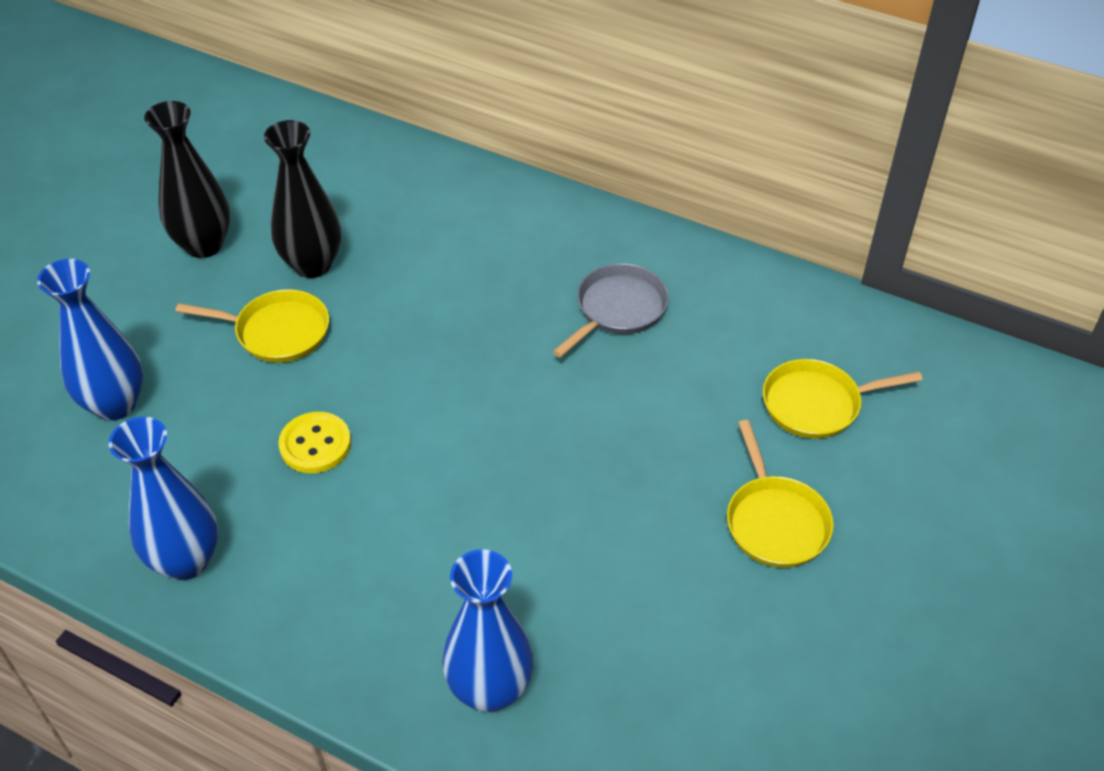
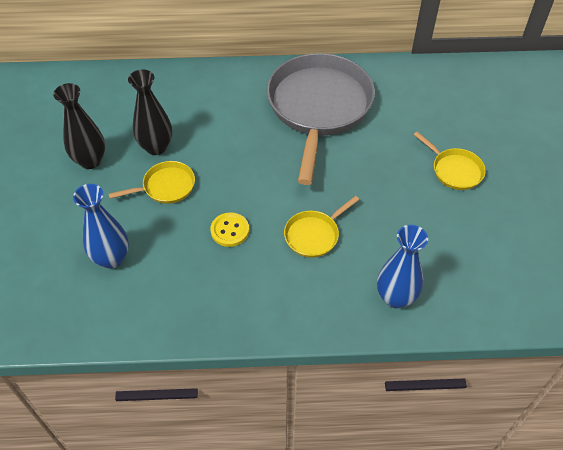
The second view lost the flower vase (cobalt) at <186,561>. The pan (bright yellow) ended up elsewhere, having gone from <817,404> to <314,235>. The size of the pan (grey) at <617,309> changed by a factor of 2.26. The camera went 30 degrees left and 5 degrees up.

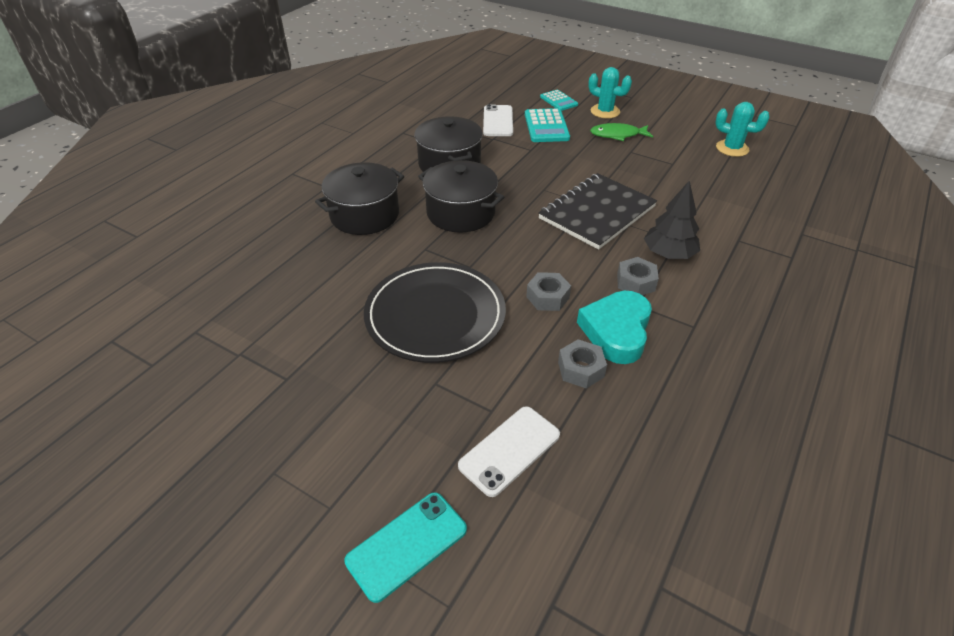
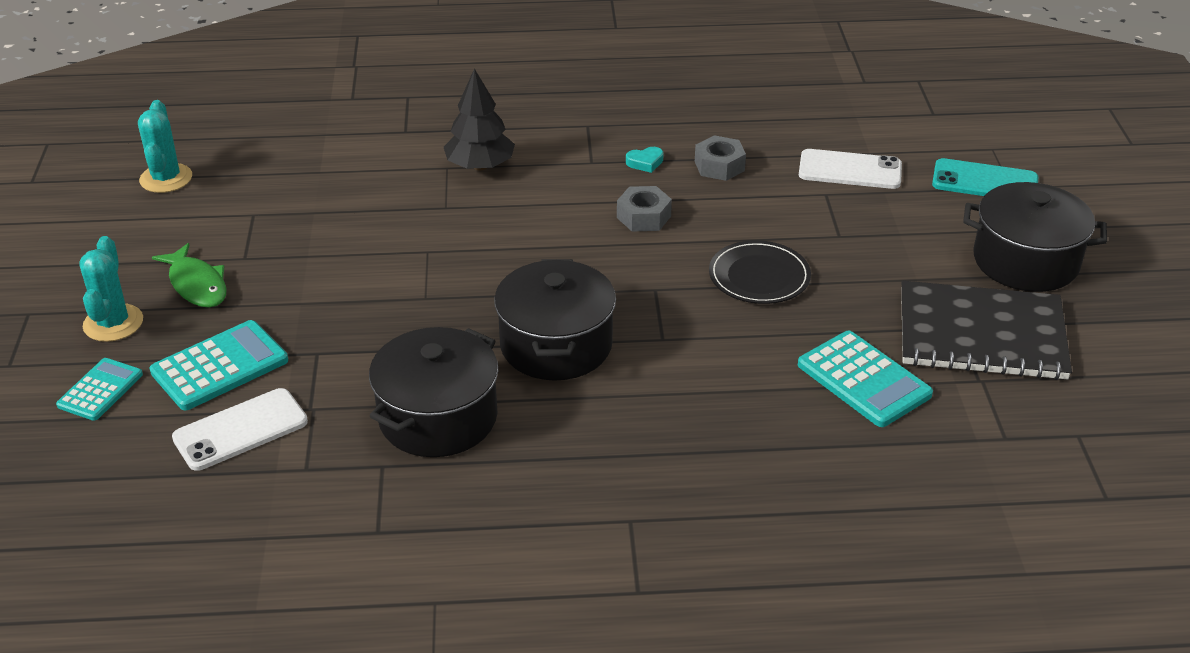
The second view lost the nut (grey) at <635,282>. The second view gained the adding machine (aqua) at <863,380>. The pot (jet-black) ended up elsewhere, having gone from <364,215> to <1025,261>. The exercise book (jet-black) ended up elsewhere, having gone from <597,213> to <981,334>. The size of the dinner plate (jet-black) at <435,315> changed by a factor of 0.56. The size of the heart shape (aqua) at <616,331> changed by a factor of 0.40. The camera went 125 degrees left and 5 degrees down.

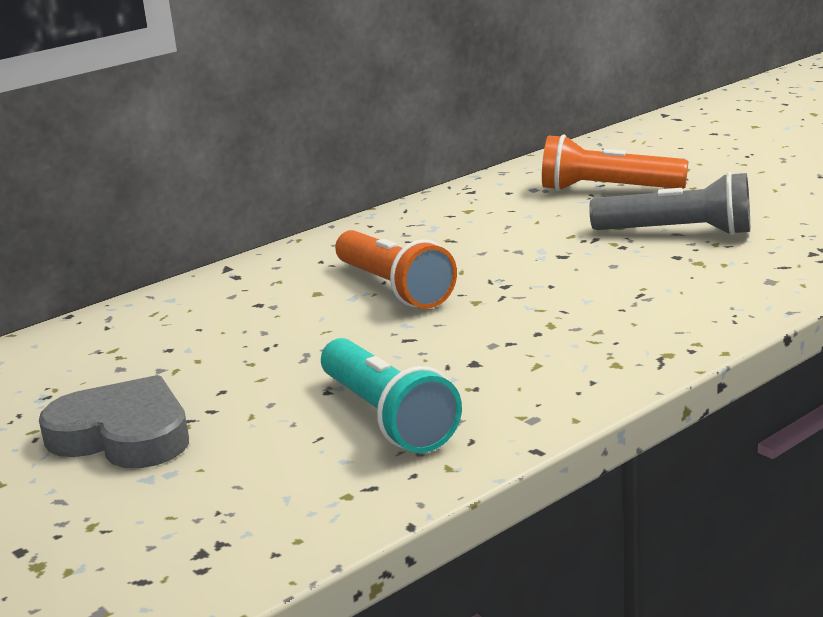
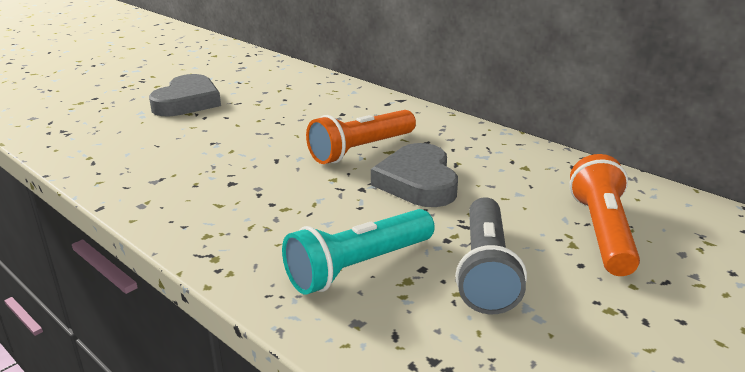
The second view gained the heart shape (grey) at <418,182>. The torch (aqua) ended up elsewhere, having gone from <387,417> to <358,267>. The camera went 80 degrees right and 5 degrees up.

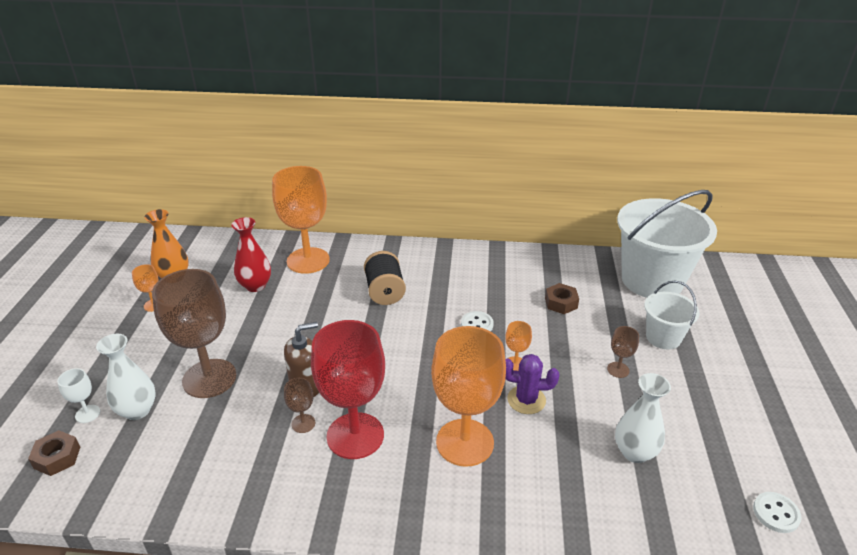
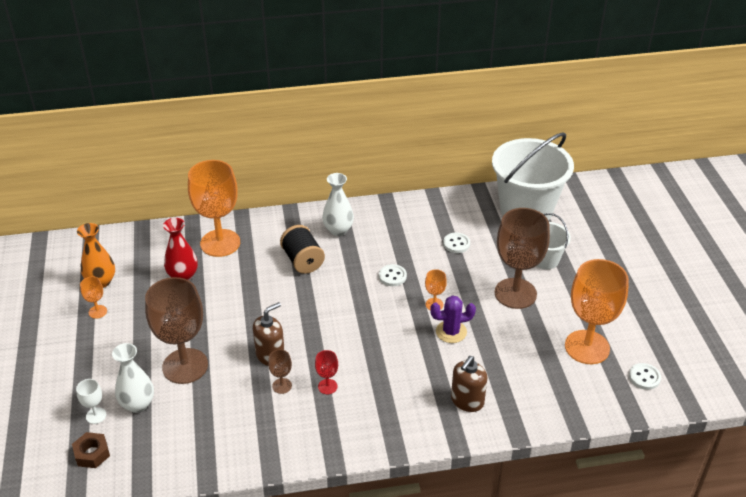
The second view gained the soap dispenser (brown) at <467,401>. The goblet (orange) ended up elsewhere, having gone from <465,442> to <587,347>. The flower vase (white) ended up elsewhere, having gone from <634,452> to <338,230>. Where the nut (brown) stood at <561,303>, the button (white) came to stand at <456,244>. The size of the goblet (crimson) at <355,435> changed by a factor of 0.42. The size of the goblet (brown) at <618,370> changed by a factor of 2.37. The camera went 15 degrees left and 5 degrees up.

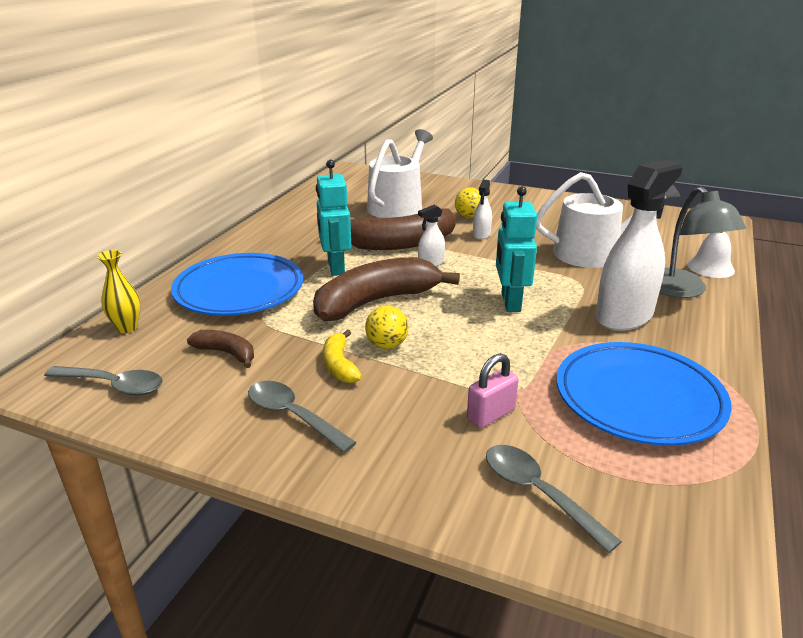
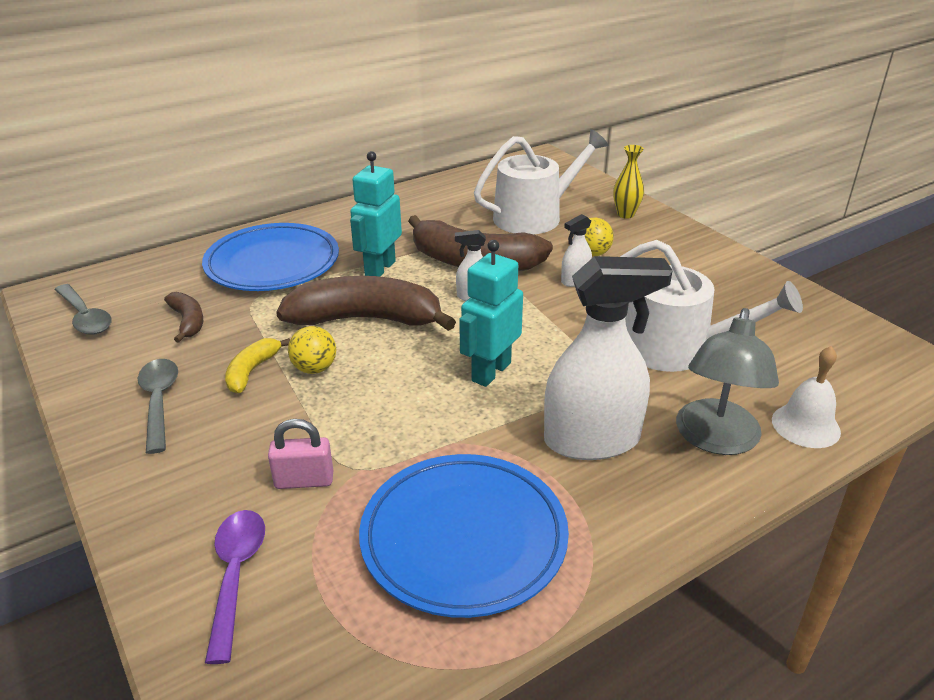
The flower vase (bright yellow) ended up elsewhere, having gone from <127,328> to <625,214>. What was the tablespoon (grey) at <538,493> turned into the tablespoon (violet) at <236,575>. The camera went 35 degrees right and 5 degrees up.

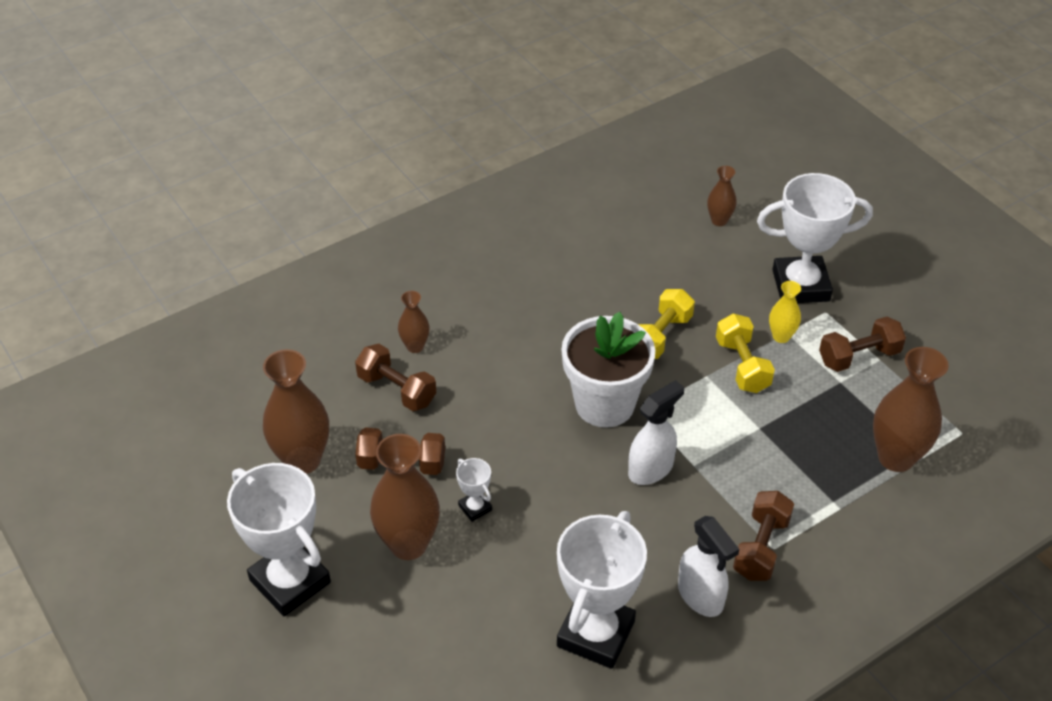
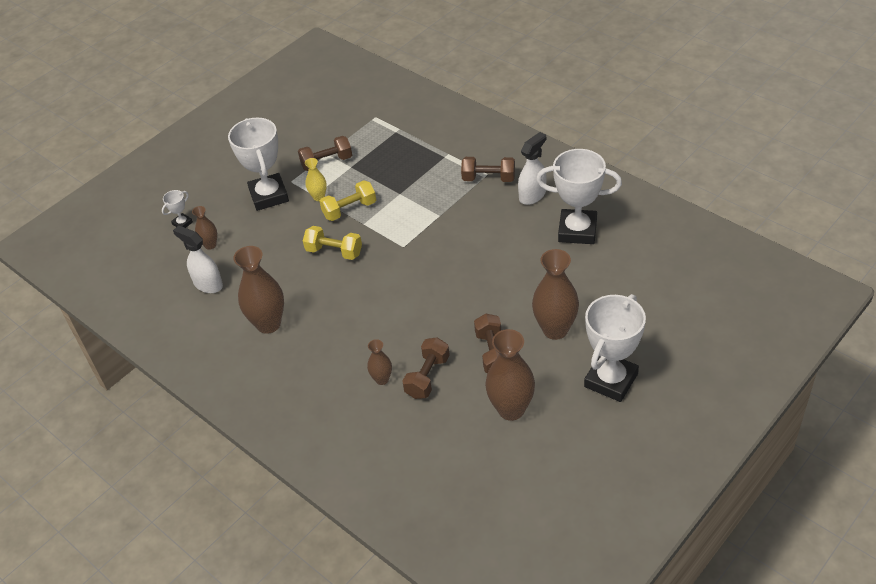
The second view lost the potted plant (white) at <604,404>. The award cup (white) ended up elsewhere, having gone from <475,508> to <182,223>. The spray cleaner (white) ended up elsewhere, having gone from <651,469> to <208,284>. The flower vase (brown) ended up elsewhere, having gone from <896,457> to <268,324>. The free weight (brown) at <858,356> ended up facing another way, 75 degrees counterclockwise from before. The camera went 100 degrees left and 0 degrees up.

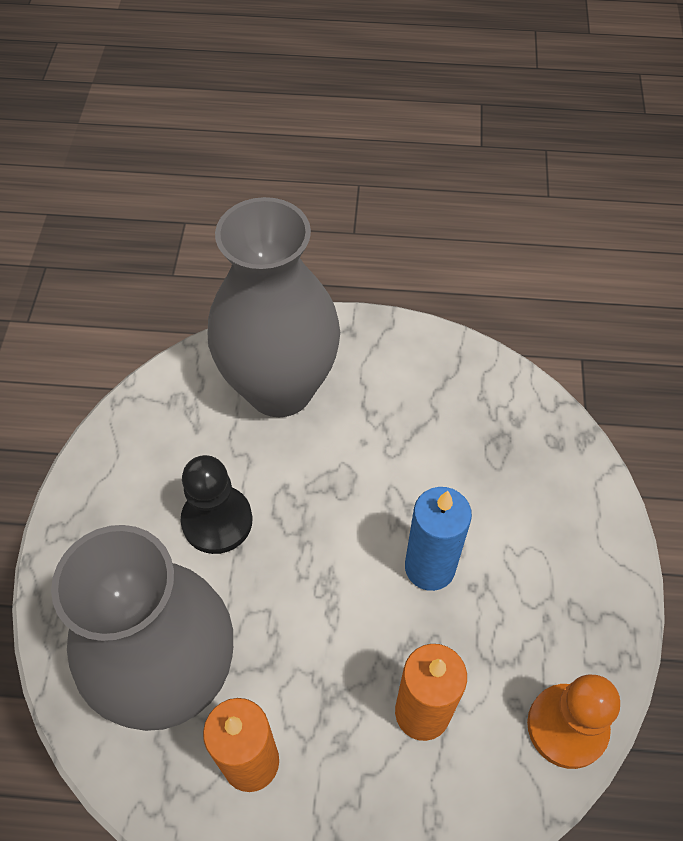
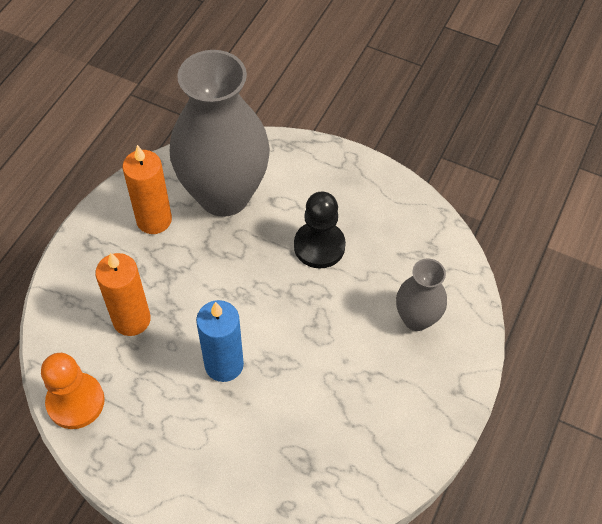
The size of the flower vase (grey) at <280,389> changed by a factor of 0.49. The camera went 110 degrees right and 0 degrees up.

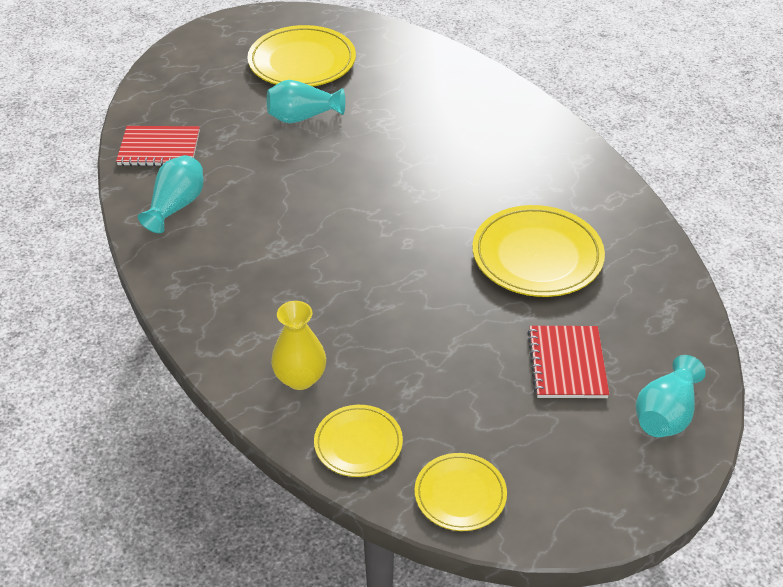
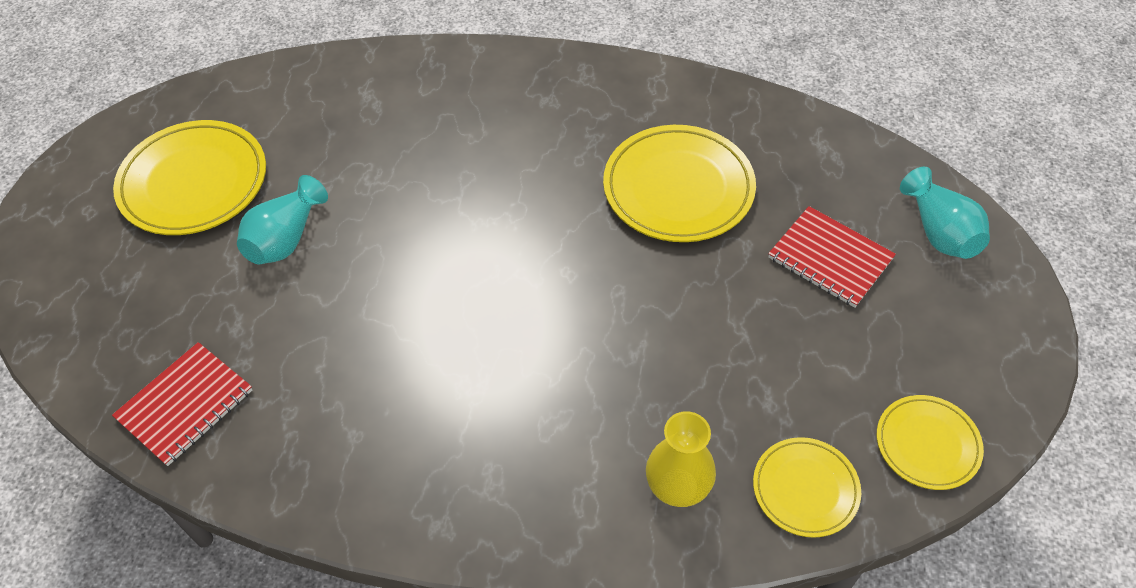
The second view lost the flower vase (aqua) at <176,206>. The camera went 50 degrees left and 10 degrees up.

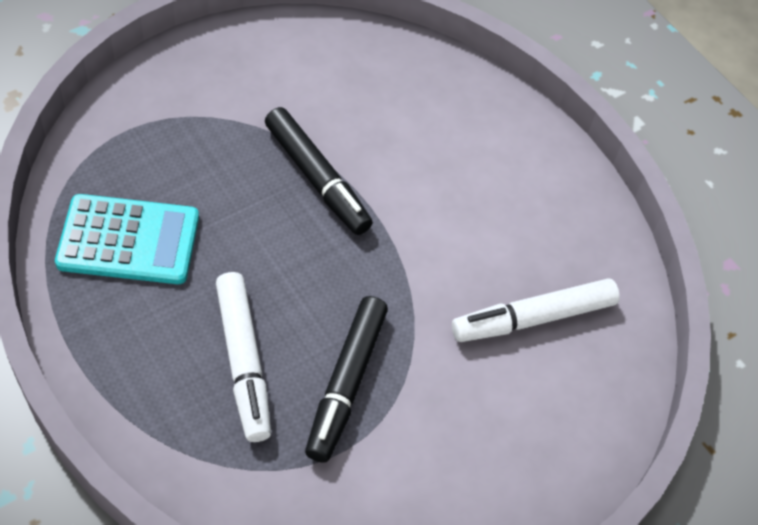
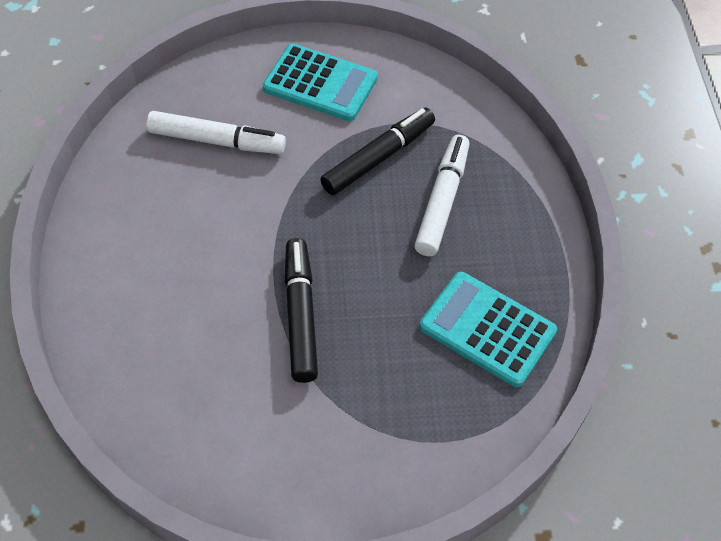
The second view gained the adding machine (aqua) at <320,83>. The camera went 145 degrees left and 0 degrees up.

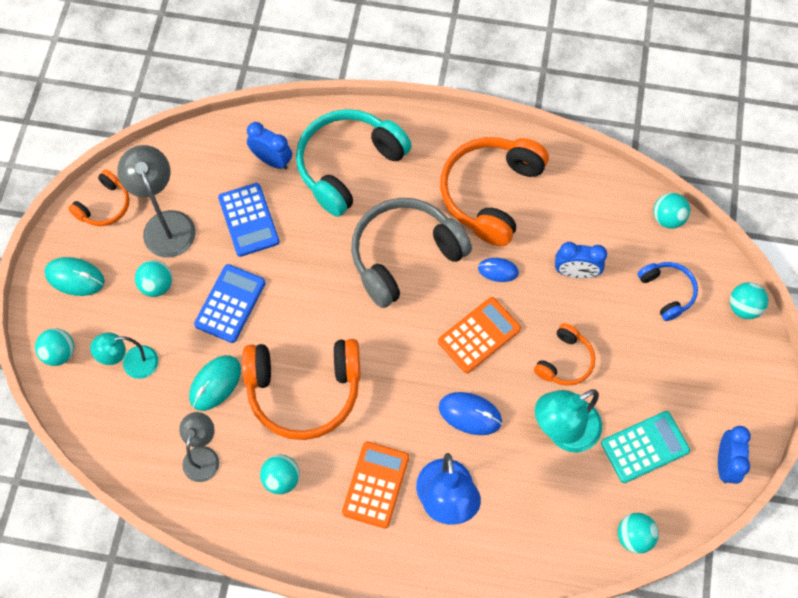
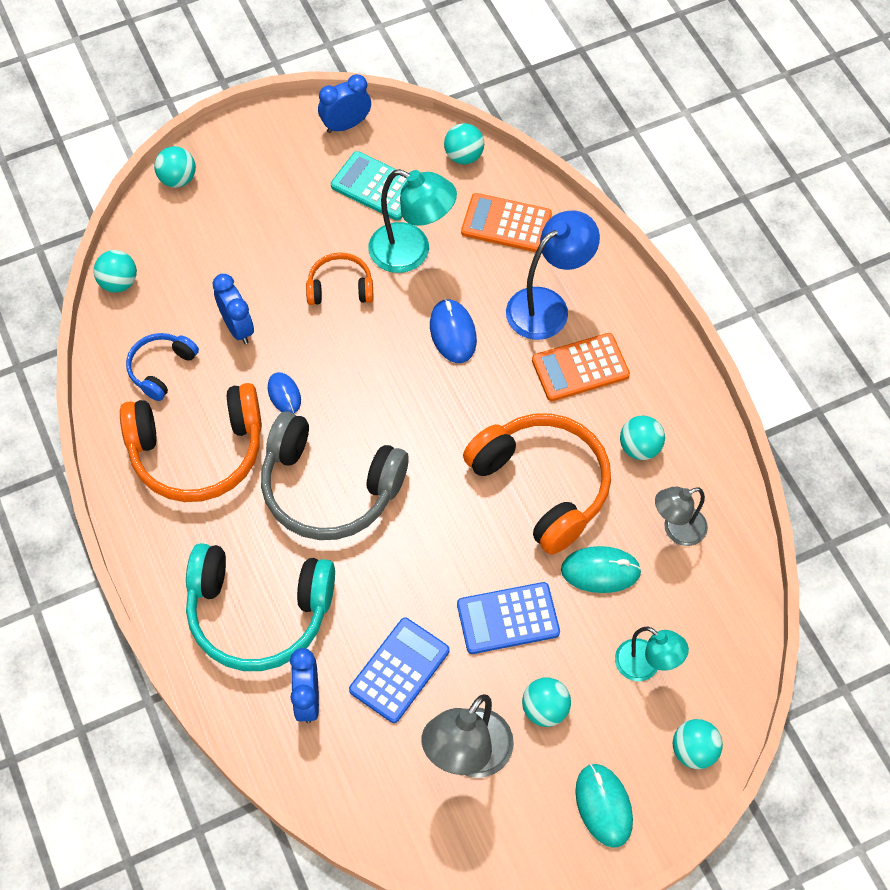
The second view lost the over-ear headphones (orange) at <104,205>. The adding machine (orange) ended up elsewhere, having gone from <479,335> to <506,223>. The over-ear headphones (cobalt) ended up elsewhere, having gone from <667,292> to <161,369>. The camera went 125 degrees left and 5 degrees down.

